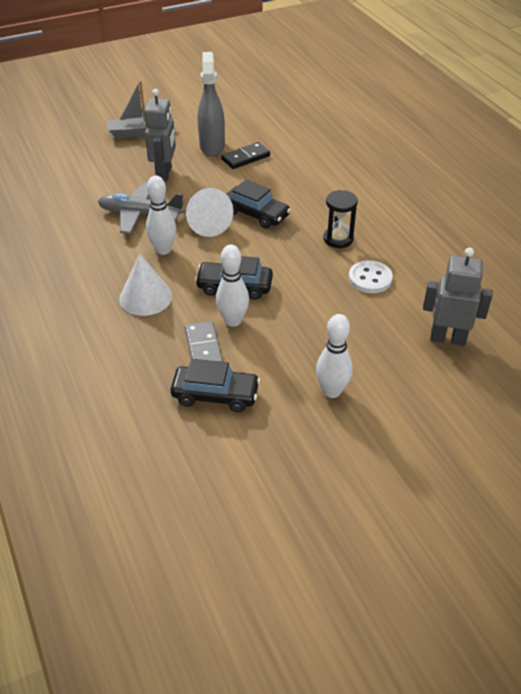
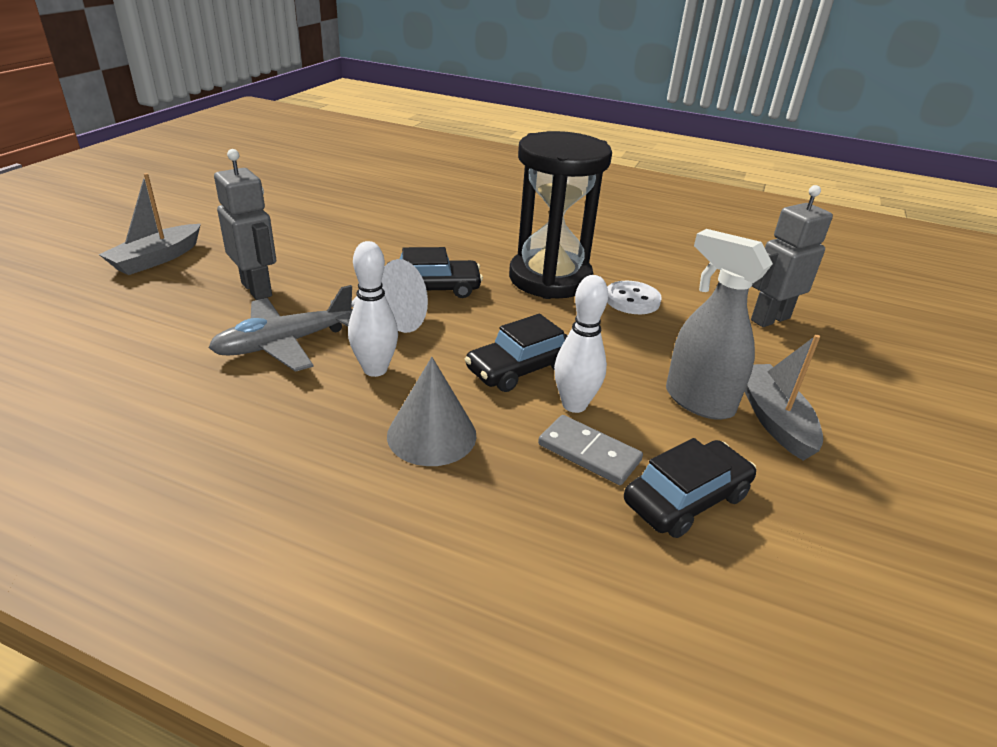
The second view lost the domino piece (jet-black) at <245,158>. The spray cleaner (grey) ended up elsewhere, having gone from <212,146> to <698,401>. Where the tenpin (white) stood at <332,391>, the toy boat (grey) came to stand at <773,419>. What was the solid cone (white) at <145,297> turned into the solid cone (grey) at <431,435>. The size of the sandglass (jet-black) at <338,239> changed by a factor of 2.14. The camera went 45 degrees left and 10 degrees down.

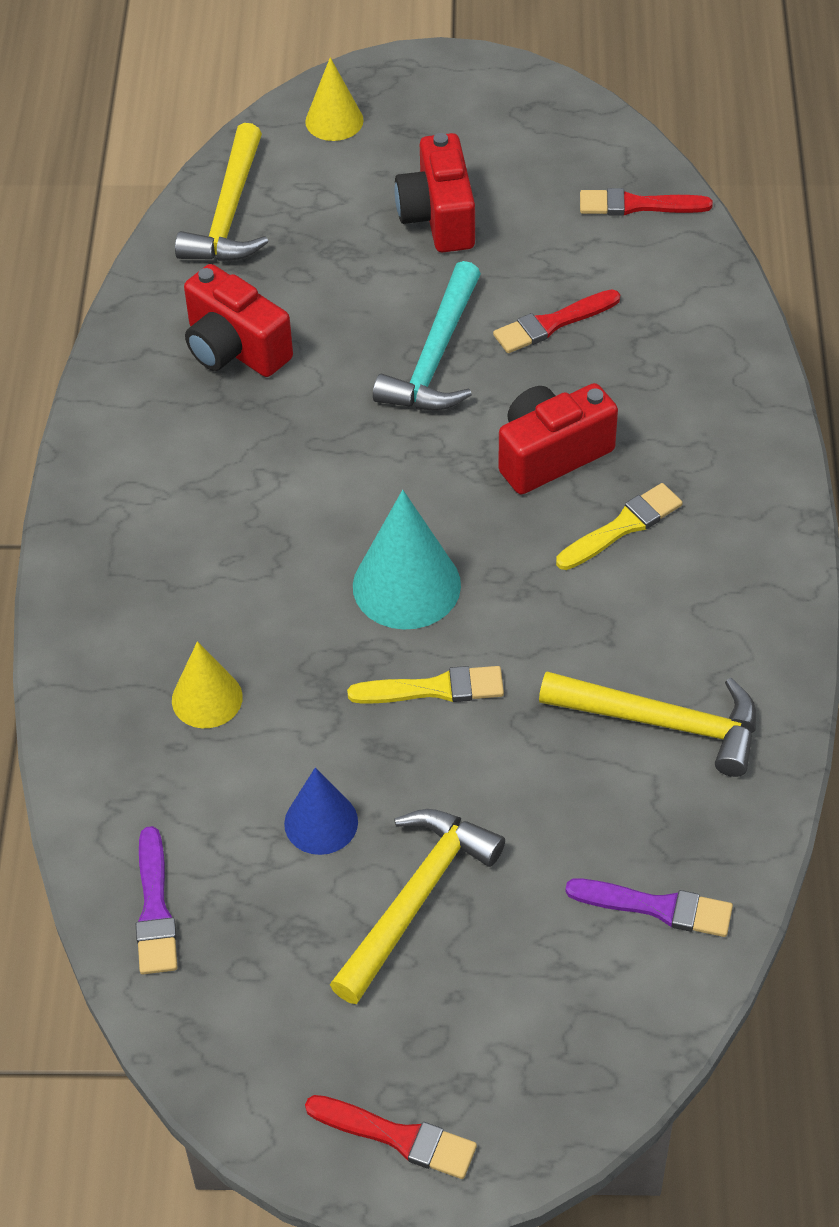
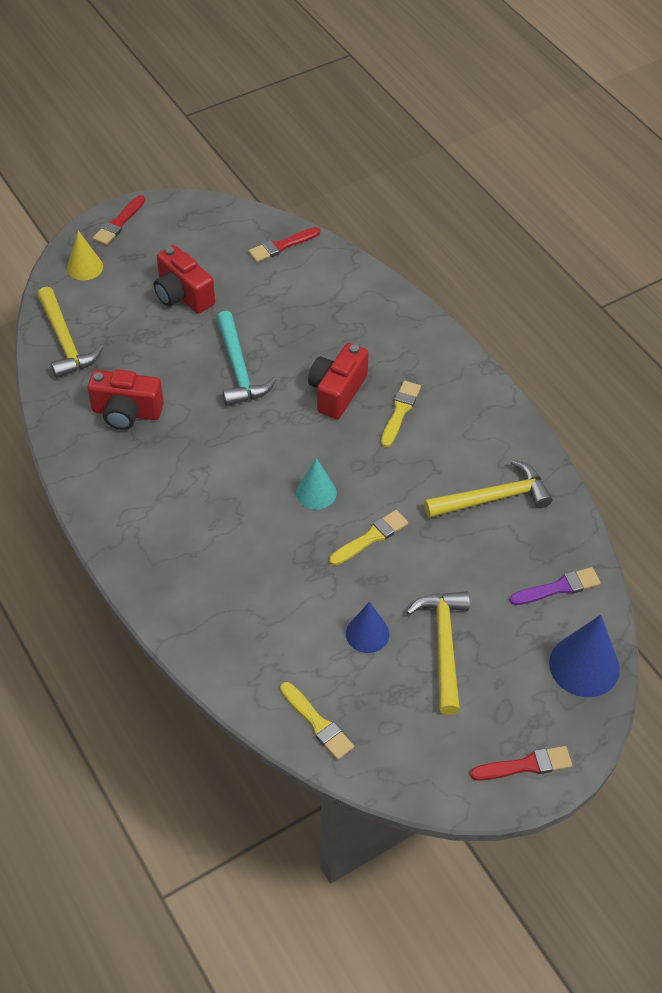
The second view lost the solid cone (bright yellow) at <207,698>. The second view gained the solid cone (cobalt) at <584,665>. The paintbrush (crimson) ended up elsewhere, having gone from <552,323> to <119,223>. What was the paintbrush (violet) at <155,909> turned into the paintbrush (bright yellow) at <317,723>. The size of the solid cone (aqua) at <406,585> changed by a factor of 0.63. The camera went 35 degrees left and 0 degrees up.

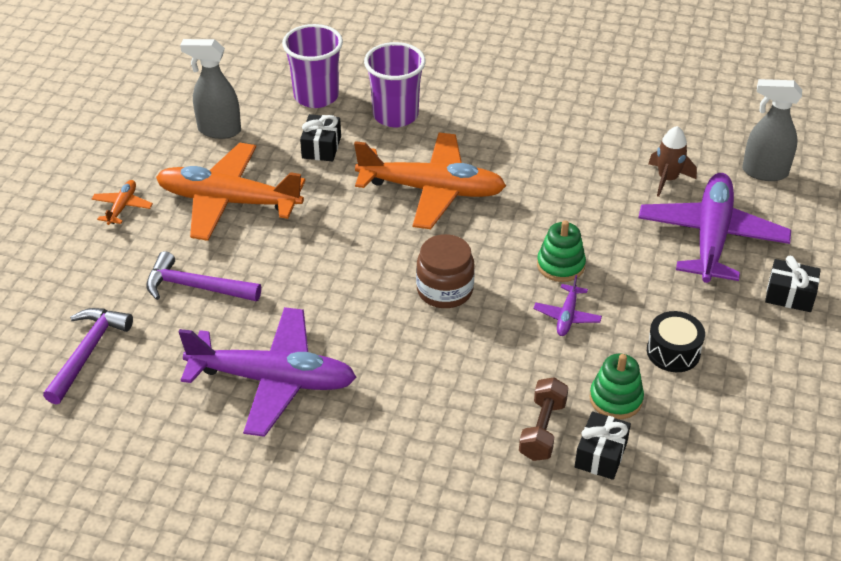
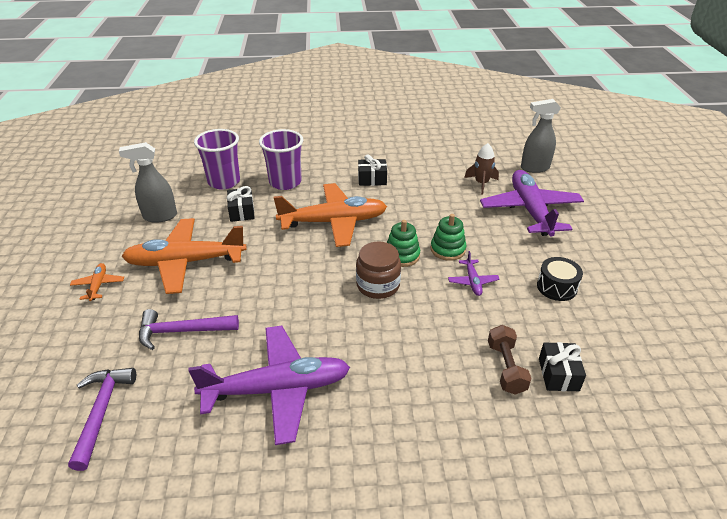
The stacking rings (emerald) ended up elsewhere, having gone from <615,399> to <402,255>. The present (jet-black) ended up elsewhere, having gone from <789,295> to <372,179>. The camera went 20 degrees left and 5 degrees down.

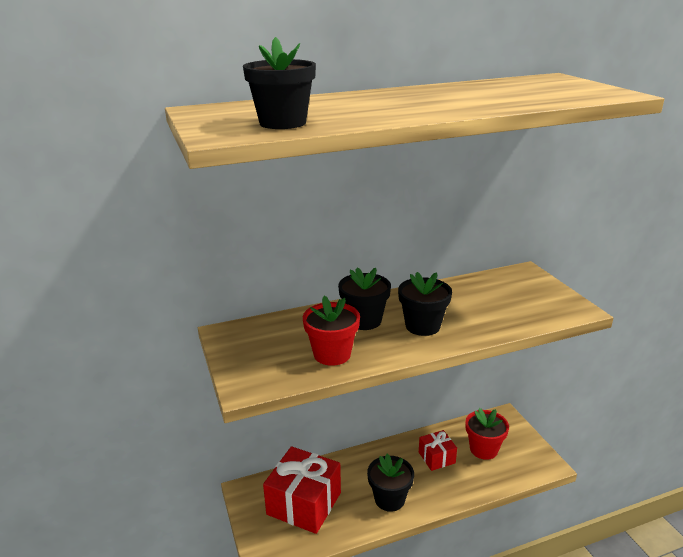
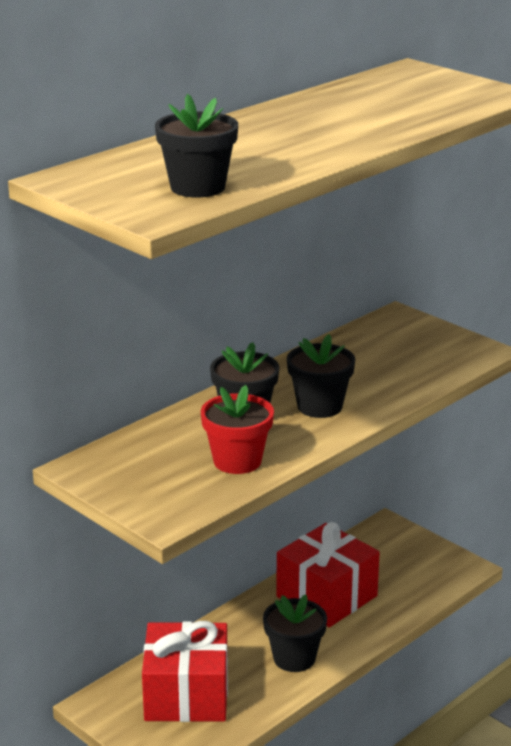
The second view lost the potted plant (crimson) at <483,449>. The size of the present (crimson) at <436,457> changed by a factor of 1.87. The camera went 25 degrees left and 0 degrees up.

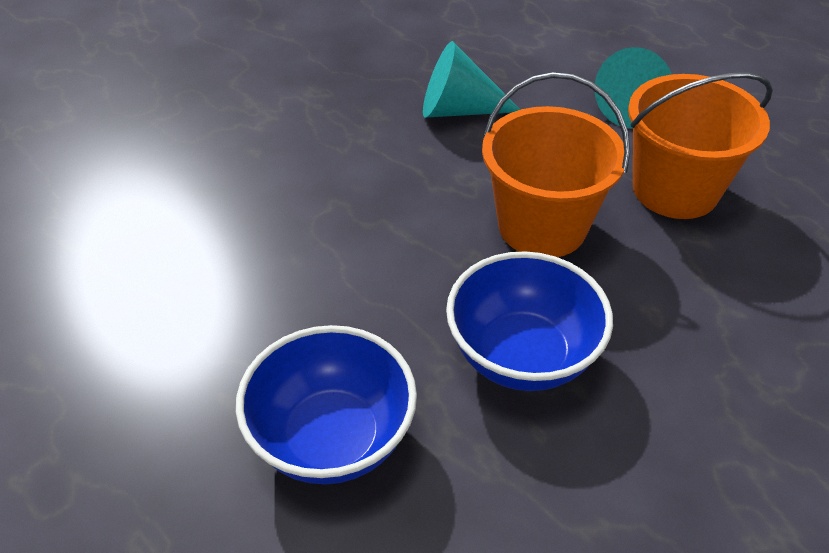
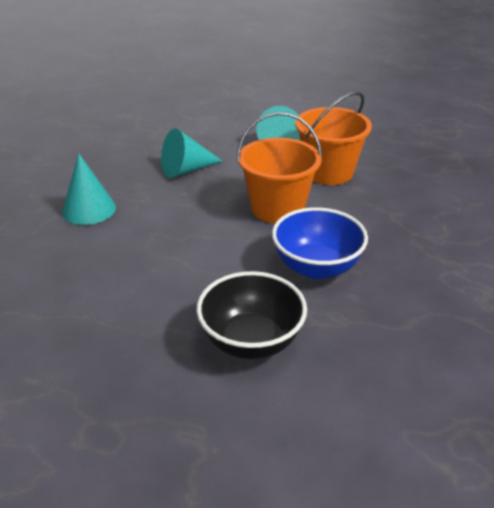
The second view gained the solid cone (aqua) at <89,209>. What was the serving bowl (cobalt) at <332,438> turned into the serving bowl (jet-black) at <251,341>. The camera went 30 degrees left and 10 degrees down.

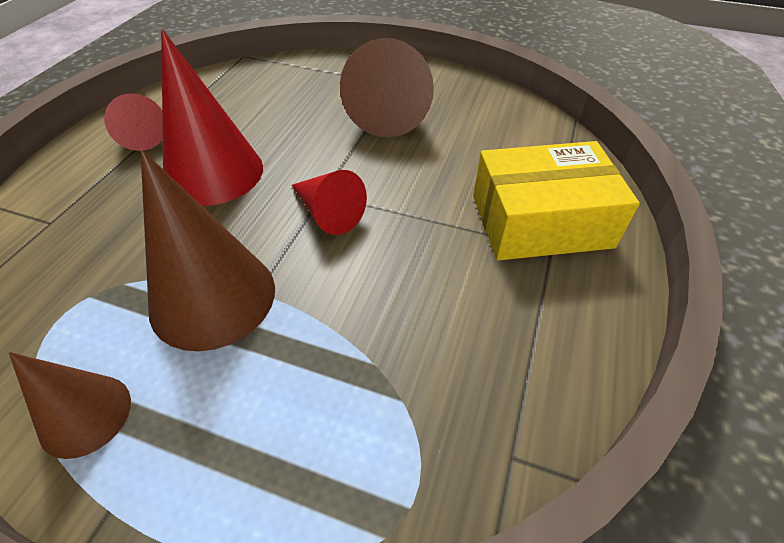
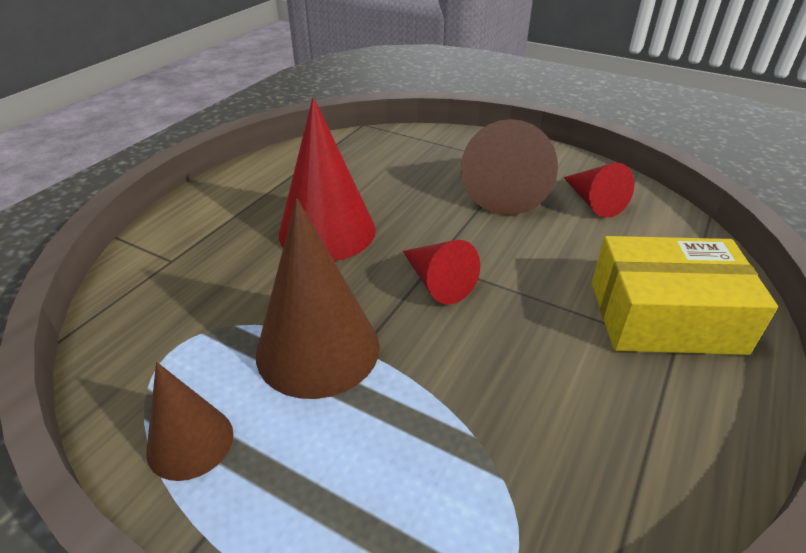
The solid cone (crimson) ended up elsewhere, having gone from <141,135> to <593,202>. The camera went 10 degrees right and 10 degrees down.

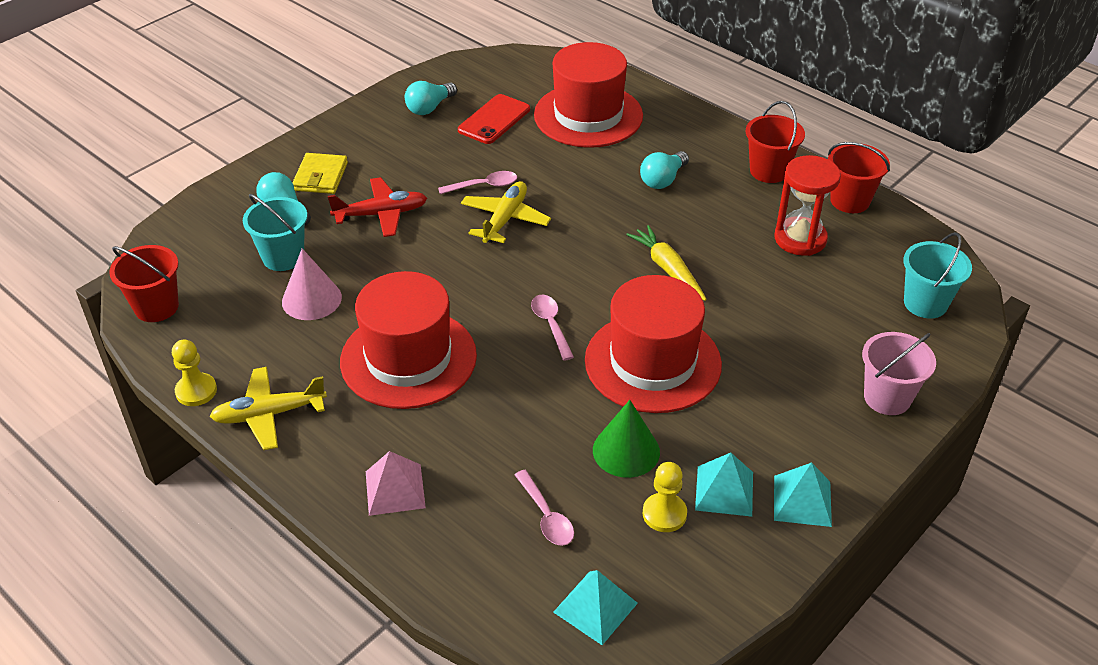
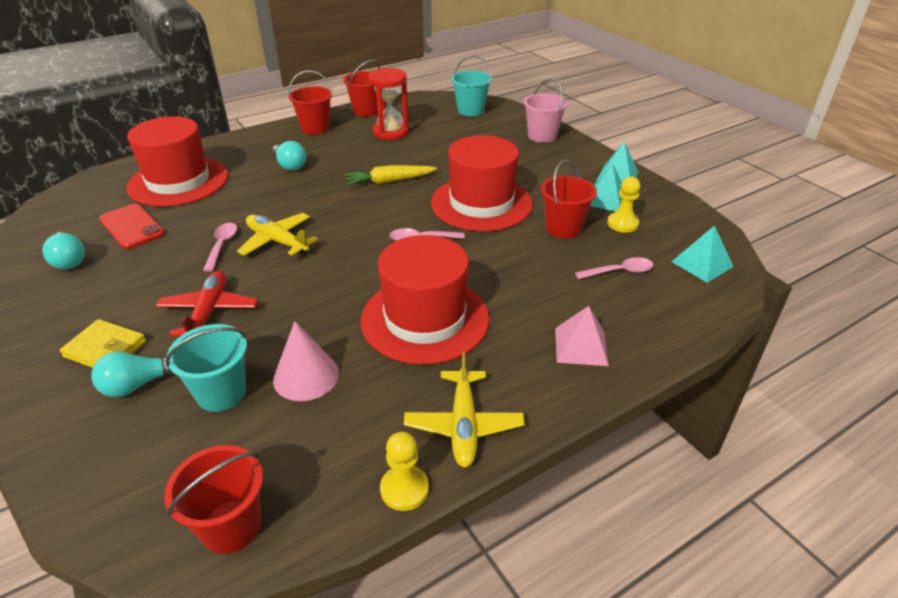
Where the solid cone (emerald) stood at <626,451>, the pail (crimson) came to stand at <563,228>. The camera went 75 degrees left and 5 degrees down.

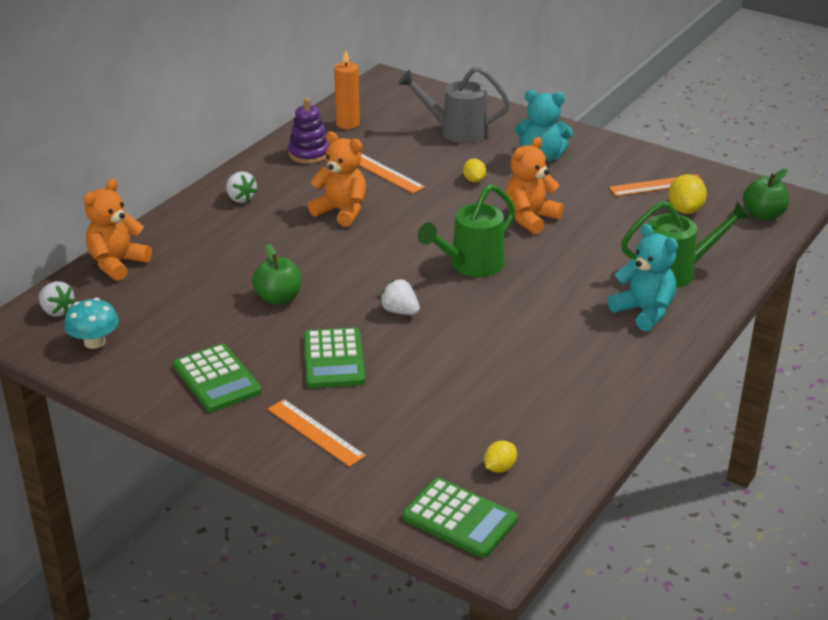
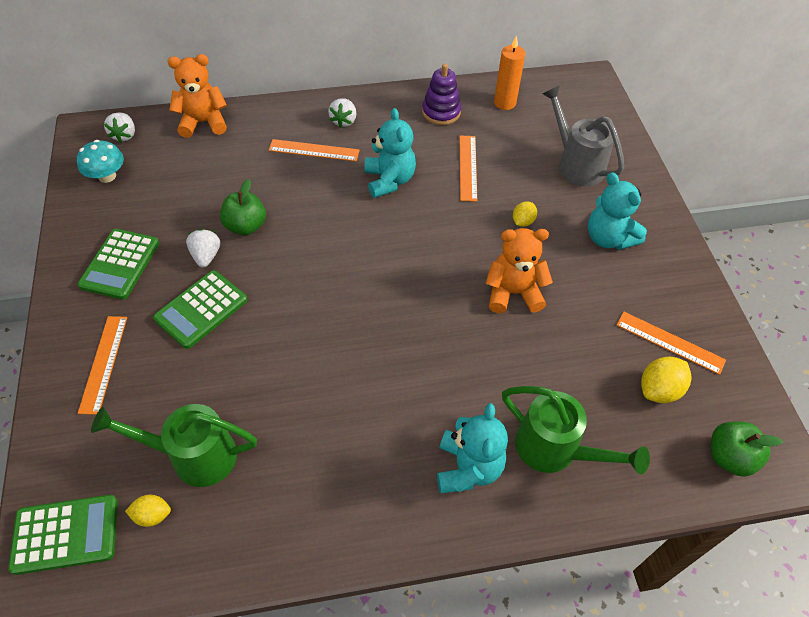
The second view gained the measuring stick (orange) at <314,150>. The berry (white) ended up elsewhere, having gone from <400,311> to <206,256>. The watering can (emerald) ended up elsewhere, having gone from <470,265> to <194,456>. What was the stuffed bear (orange) at <341,211> turned into the stuffed bear (aqua) at <389,180>. The adding machine (emerald) at <460,518> ended up facing another way, 90 degrees counterclockwise from before. The camera went 45 degrees right and 20 degrees up.

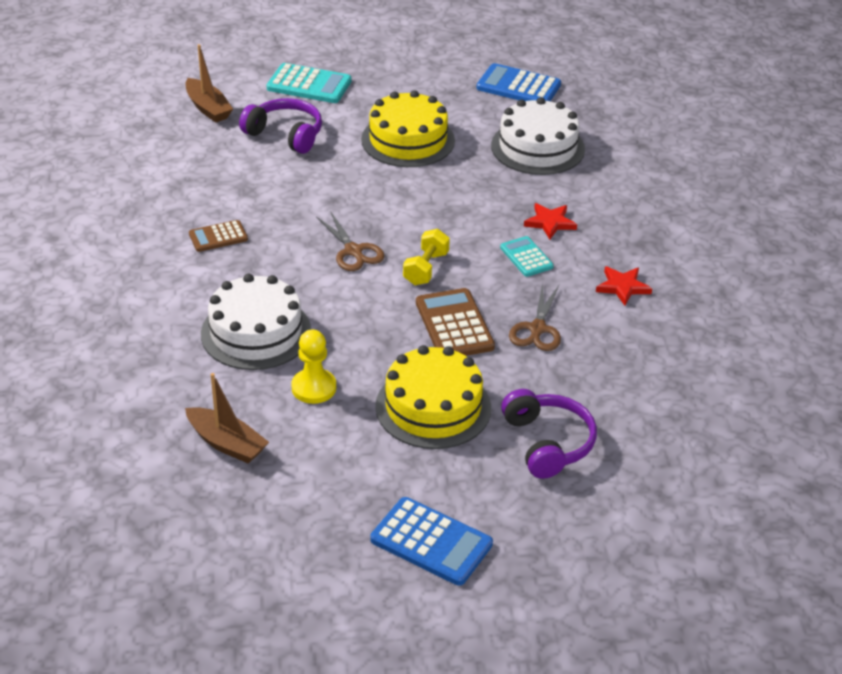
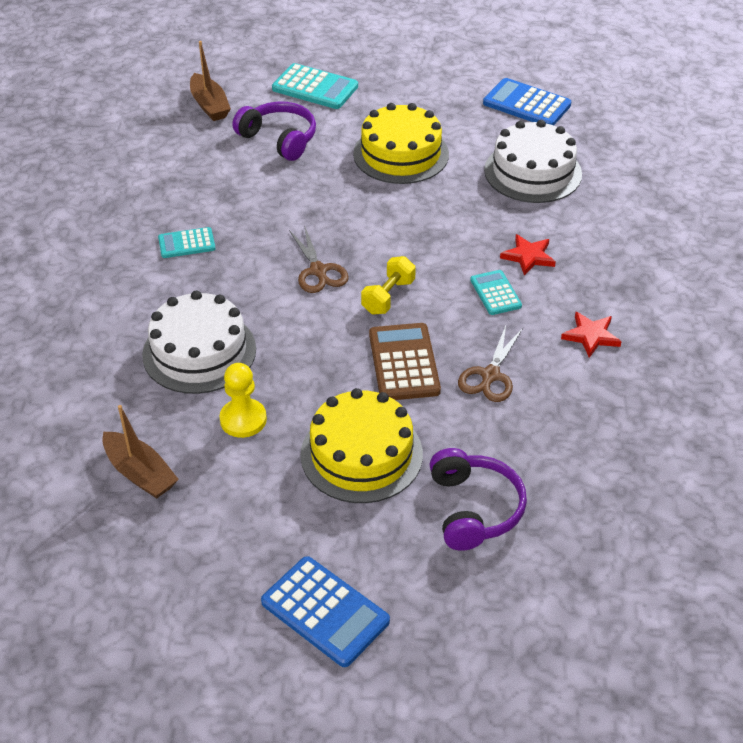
What was the adding machine (brown) at <218,237> turned into the adding machine (aqua) at <186,243>. The camera went 10 degrees right and 5 degrees up.

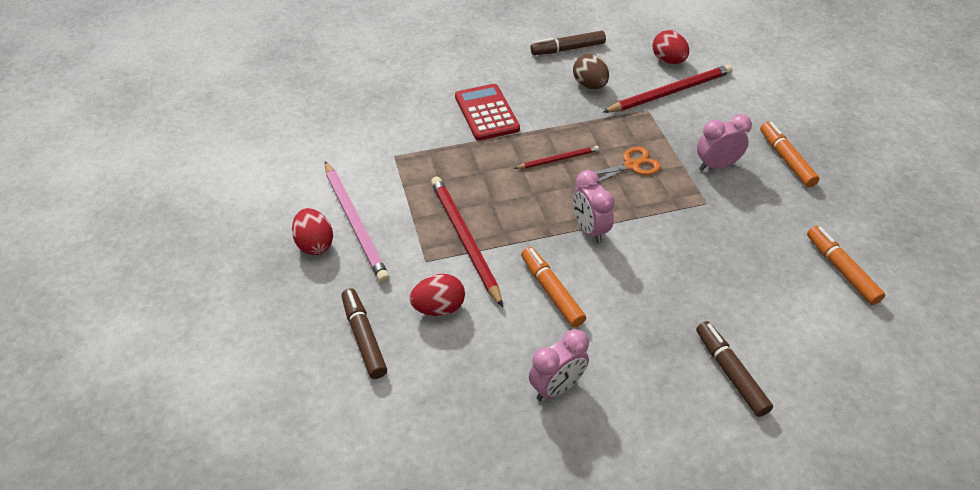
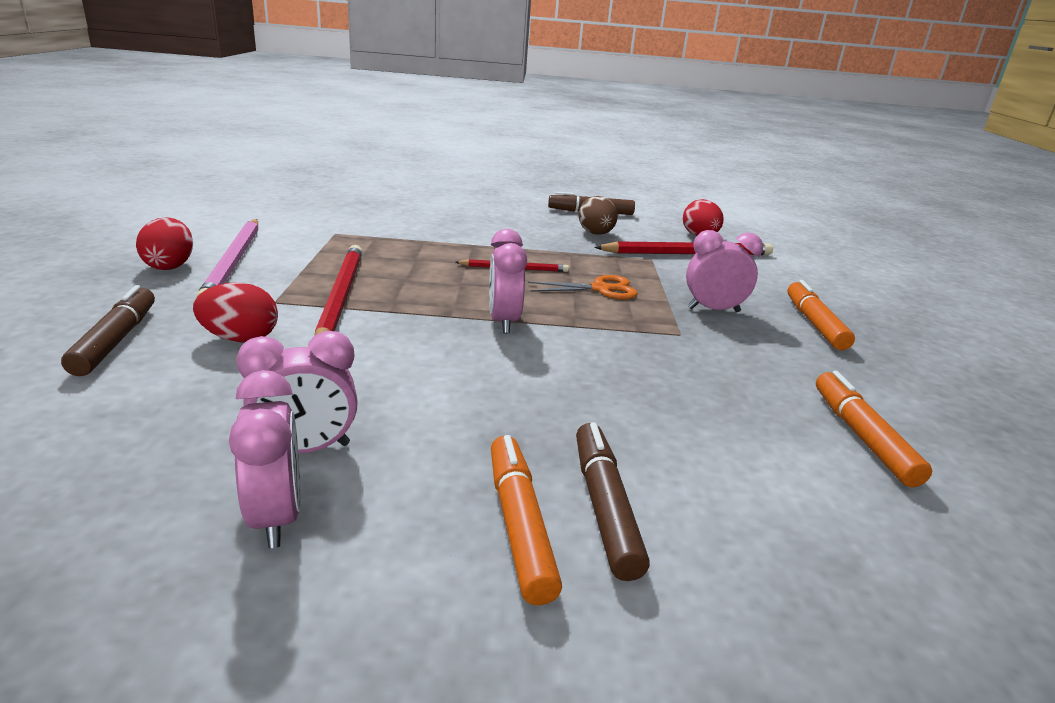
The second view lost the adding machine (crimson) at <486,113>. The second view gained the bedside clock (pink) at <276,517>. The felt pen (orange) ended up elsewhere, having gone from <551,291> to <519,524>. The camera went 15 degrees right and 20 degrees down.

